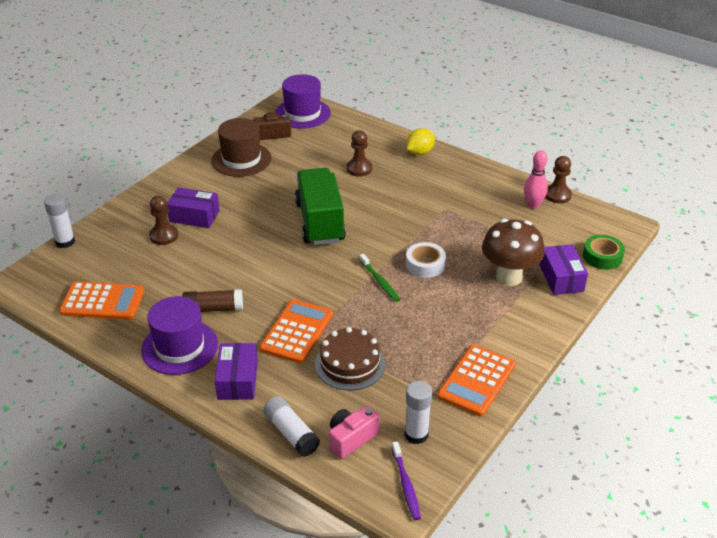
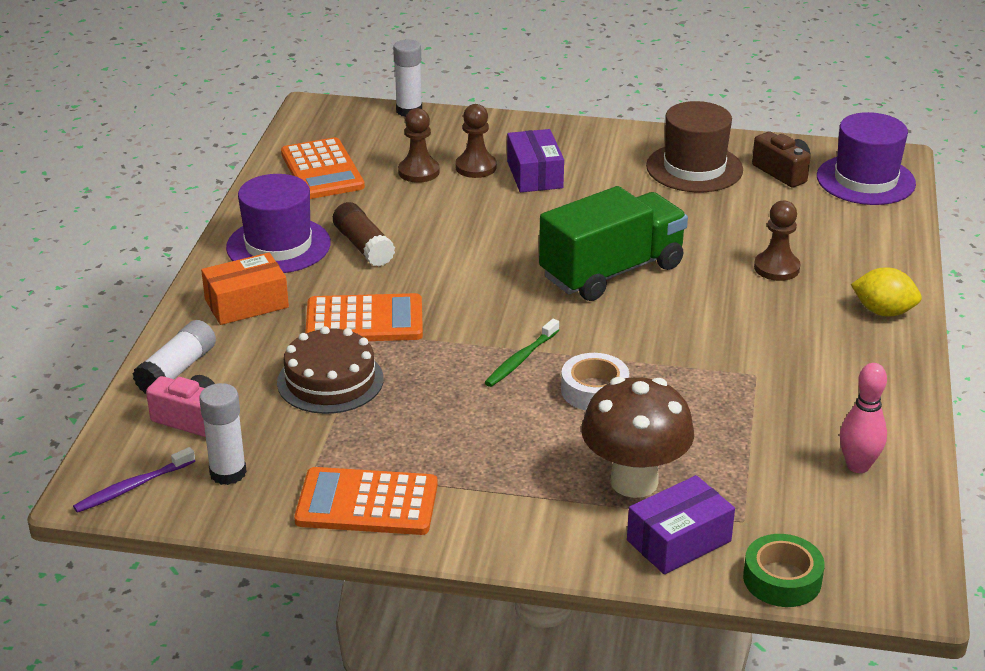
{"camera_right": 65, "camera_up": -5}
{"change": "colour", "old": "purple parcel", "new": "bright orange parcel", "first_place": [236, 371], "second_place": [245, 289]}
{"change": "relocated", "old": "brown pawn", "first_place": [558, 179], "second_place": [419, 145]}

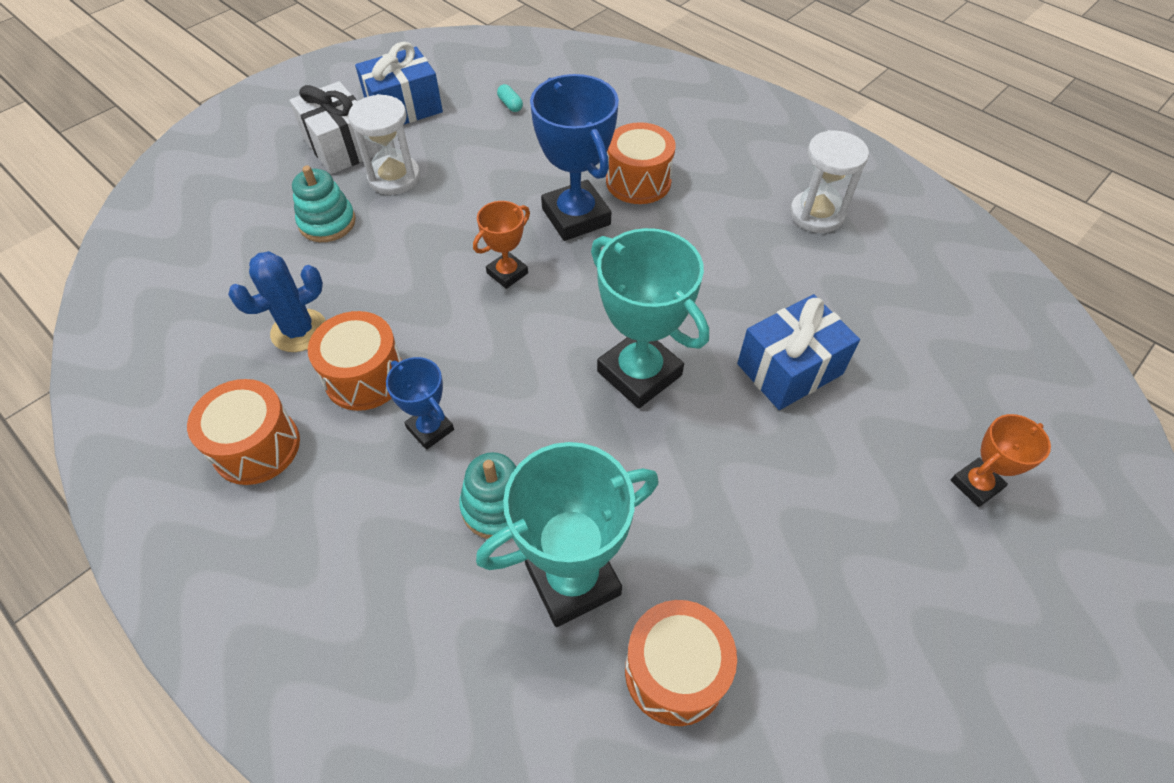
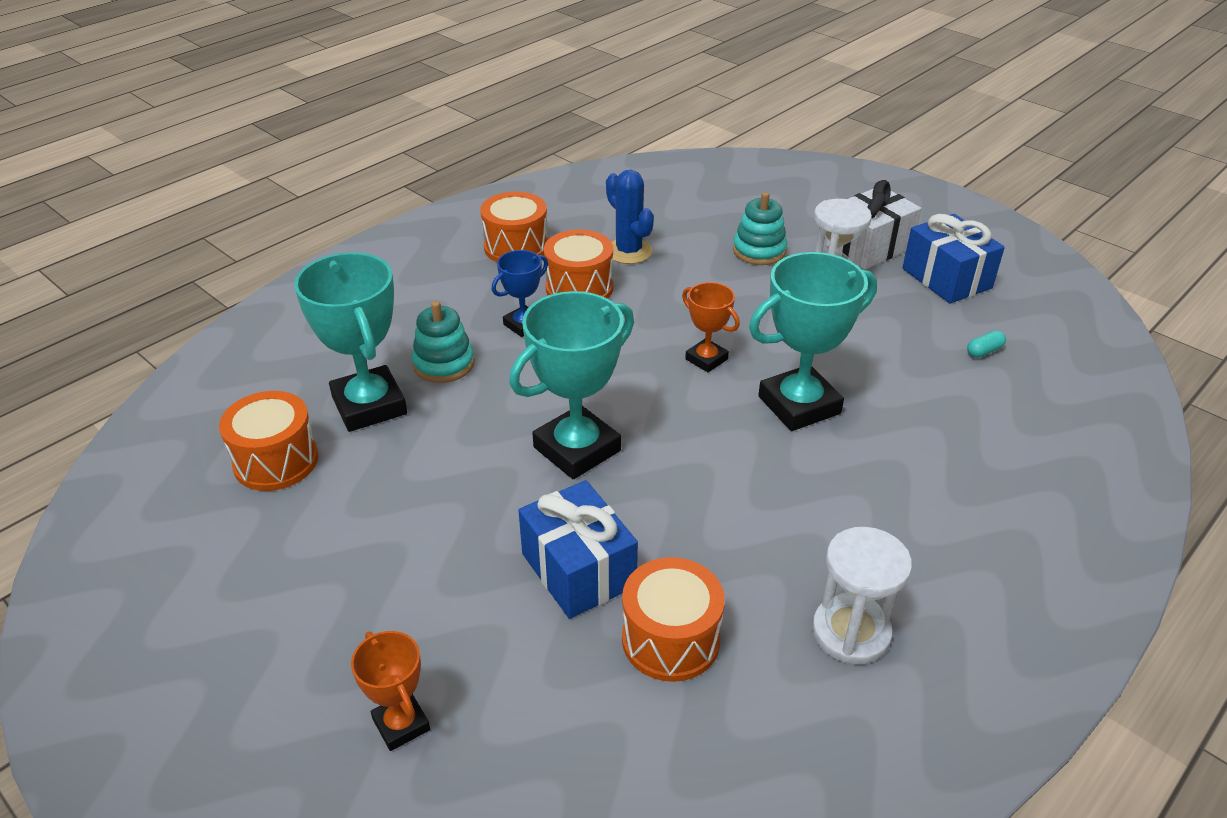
{"camera_right": 90, "camera_up": -15}
{"change": "relocated", "old": "bright orange drum", "first_place": [641, 163], "second_place": [673, 619]}
{"change": "colour", "old": "royal blue trophy", "new": "teal trophy", "first_place": [574, 157], "second_place": [813, 341]}

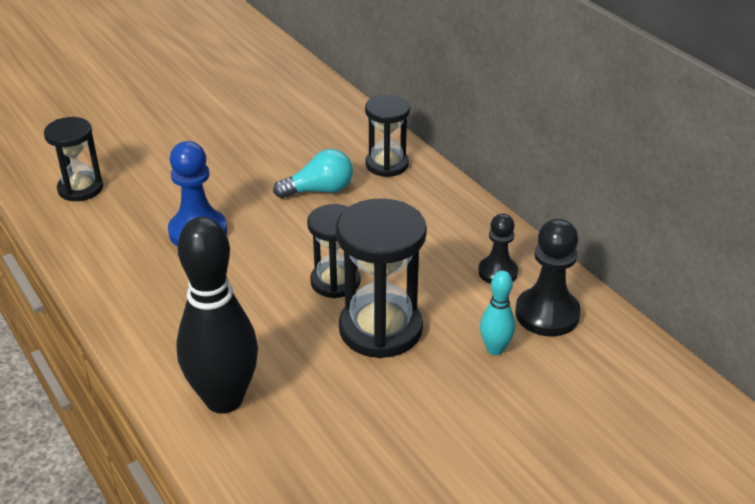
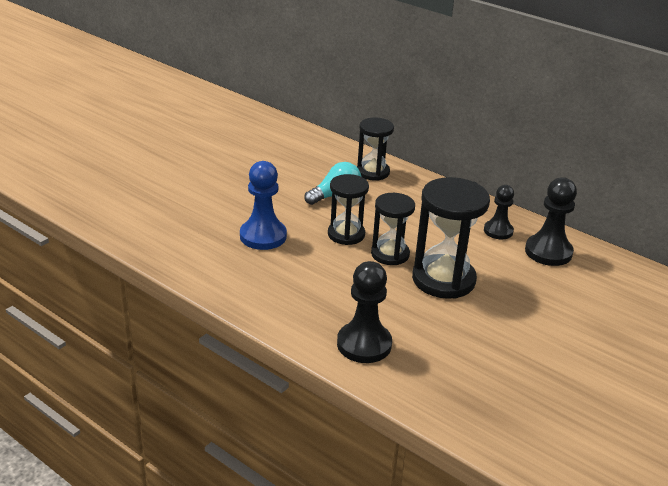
{"camera_right": -20, "camera_up": -5}
{"change": "relocated", "old": "jet-black sand timer", "first_place": [73, 159], "second_place": [348, 209]}
{"change": "exchanged", "old": "jet-black skittle", "new": "jet-black pawn", "first_place": [217, 315], "second_place": [364, 312]}
{"change": "missing", "old": "teal skittle", "first_place": [497, 312]}

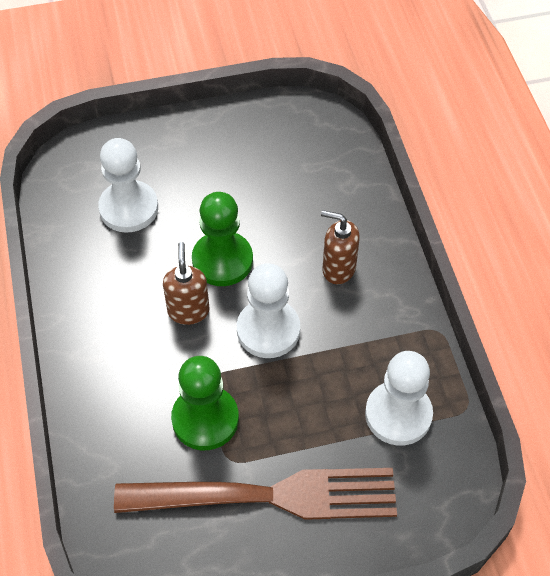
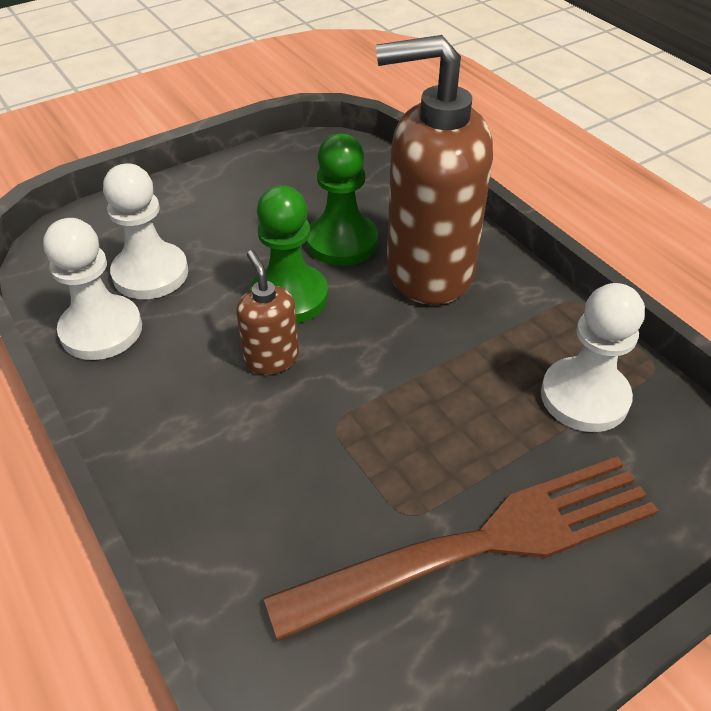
{"camera_right": -20, "camera_up": -10}
{"change": "relocated", "old": "snow-white pawn", "first_place": [268, 310], "second_place": [92, 289]}
{"change": "relocated", "old": "emerald pawn", "first_place": [205, 403], "second_place": [342, 200]}
{"change": "size", "old": "brown soap pump", "first_place": [340, 247], "second_place": [434, 170], "factor": 2.2}

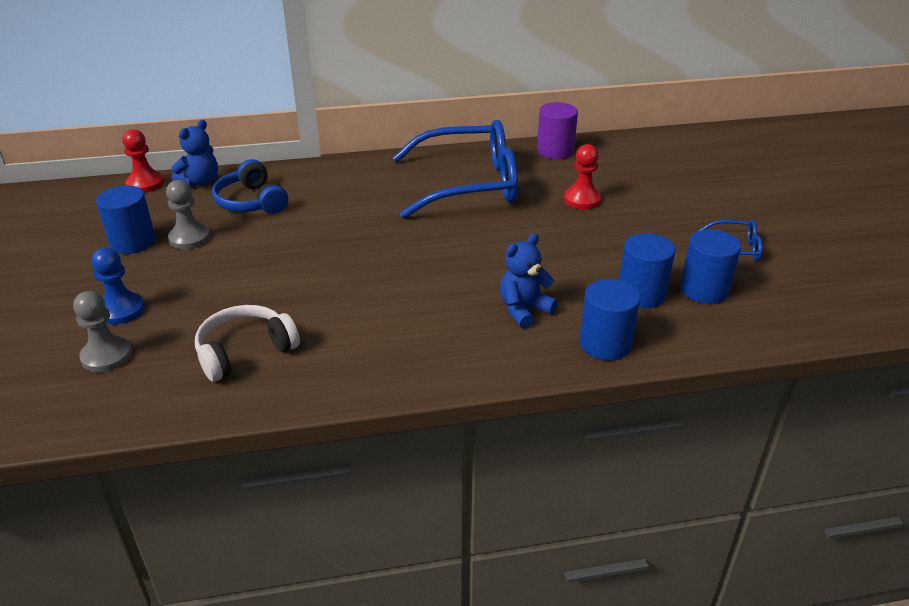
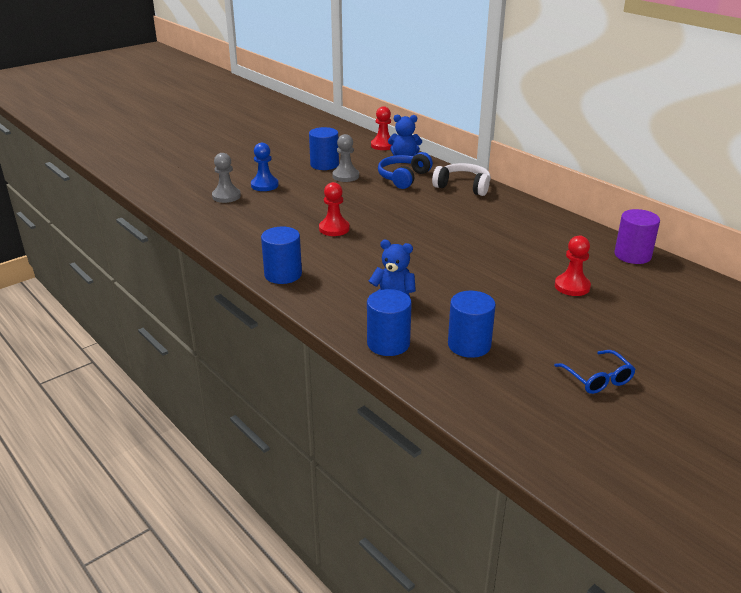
{"camera_right": 60, "camera_up": -5}
{"change": "relocated", "old": "royal blue solid cylinder", "first_place": [710, 266], "second_place": [281, 255]}
{"change": "appeared", "new": "scarlet pawn", "second_place": [334, 209]}
{"change": "relocated", "old": "snow-white headset", "first_place": [247, 343], "second_place": [461, 179]}
{"change": "missing", "old": "royal blue spectacles", "first_place": [455, 169]}

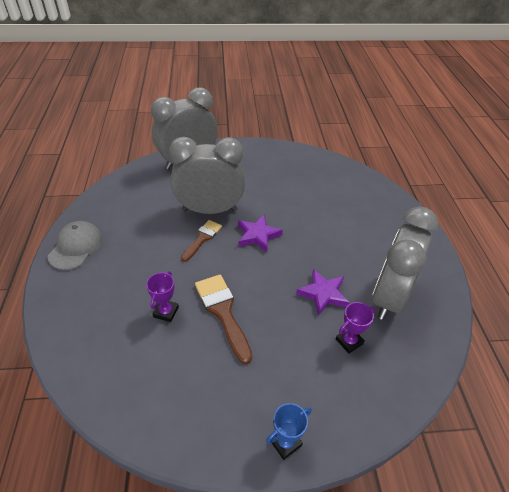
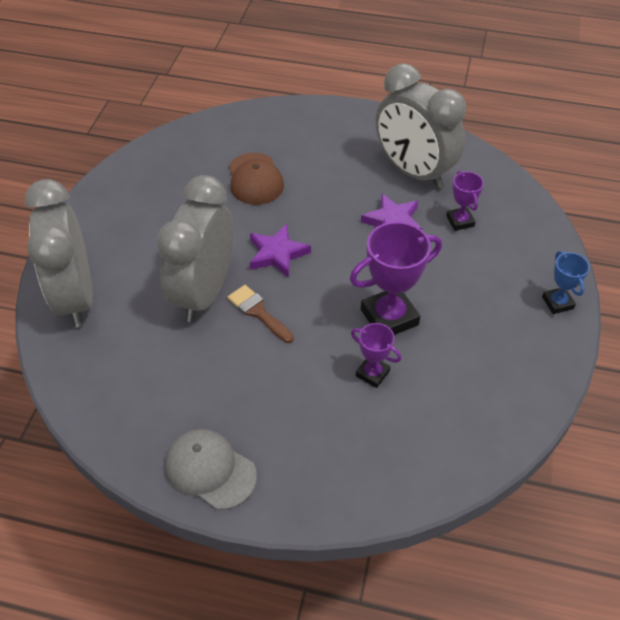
{"camera_right": -70, "camera_up": 5}
{"change": "appeared", "new": "brown baseball cap", "second_place": [256, 179]}
{"change": "exchanged", "old": "brown paint brush", "new": "purple trophy", "first_place": [223, 319], "second_place": [396, 278]}

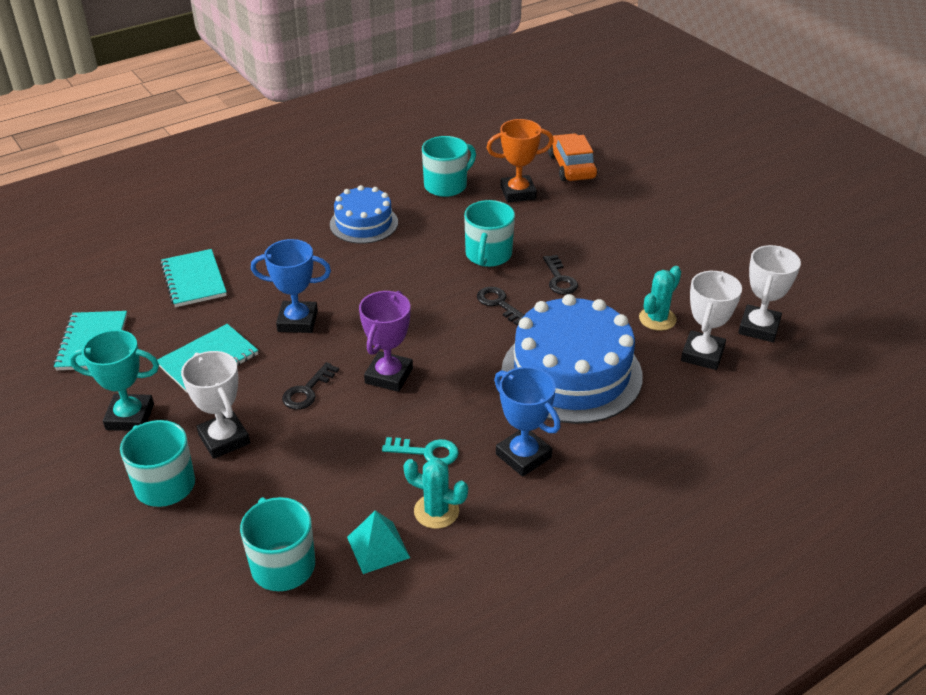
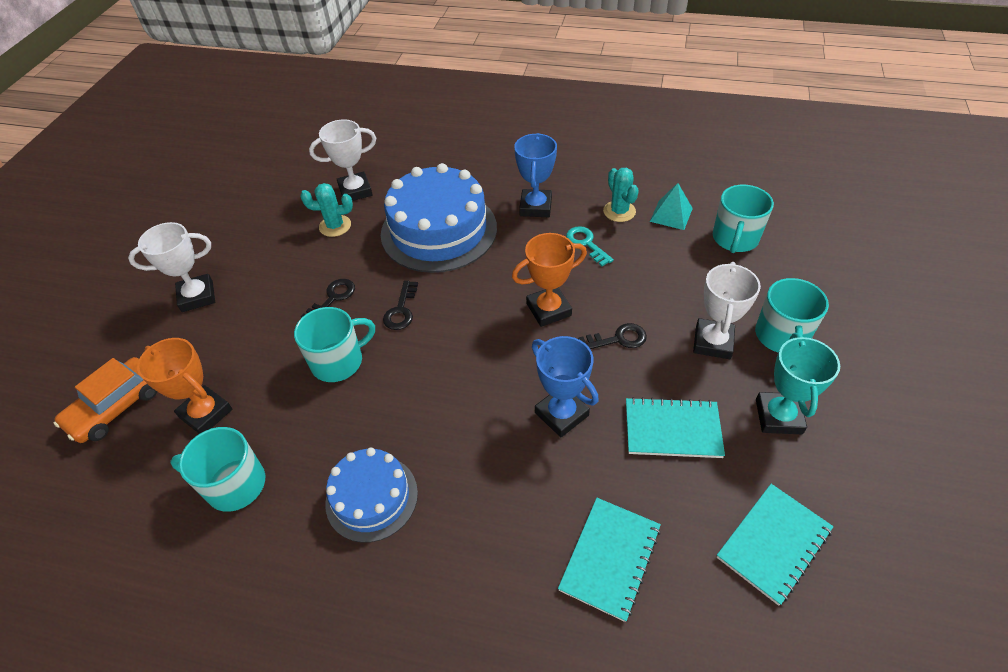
{"camera_right": -130, "camera_up": 10}
{"change": "relocated", "old": "snow-white trophy", "first_place": [769, 293], "second_place": [171, 267]}
{"change": "colour", "old": "purple trophy", "new": "bright orange trophy", "first_place": [386, 341], "second_place": [549, 280]}
{"change": "spun", "old": "teal trophy", "first_place": [114, 380], "second_place": [798, 383], "degrees": 45}

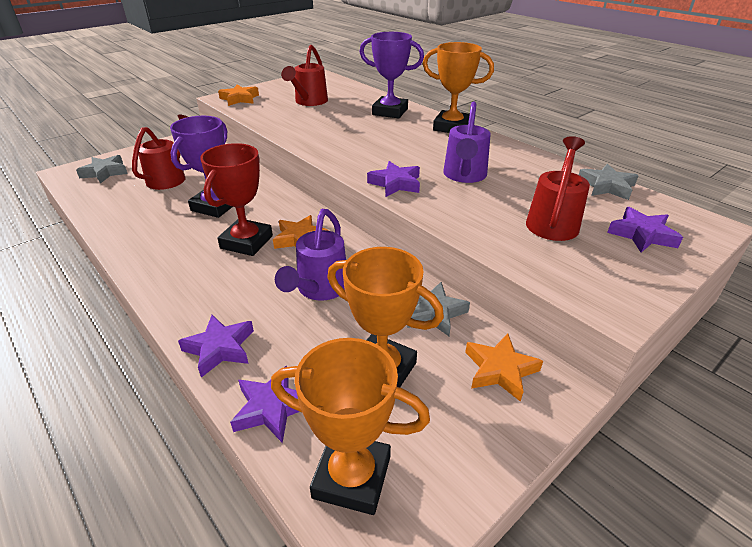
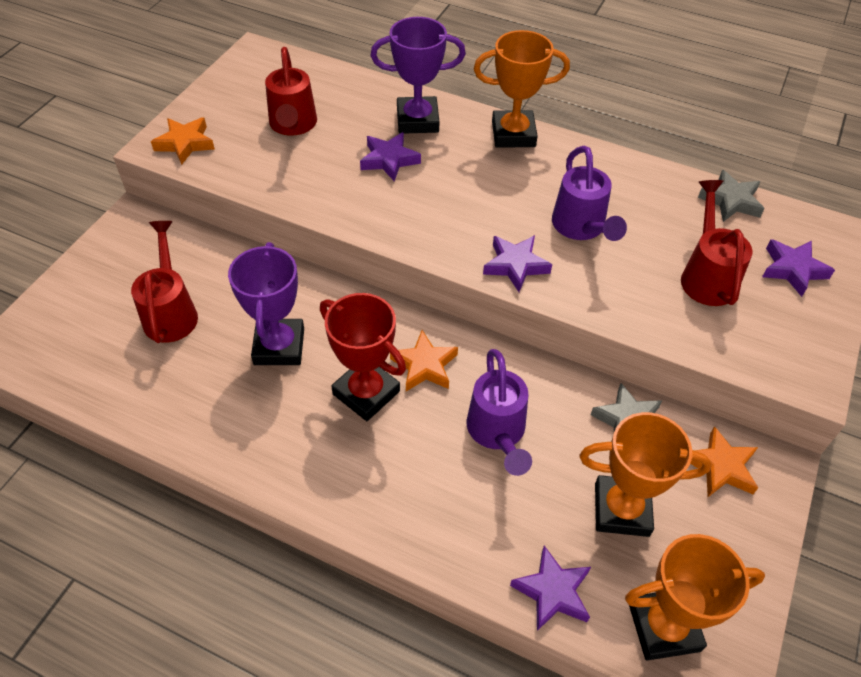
{"camera_right": -25, "camera_up": 15}
{"change": "spun", "old": "scarlet trophy", "first_place": [236, 199], "second_place": [363, 357], "degrees": -45}
{"change": "relocated", "old": "purple five-pointed star", "first_place": [216, 346], "second_place": [390, 156]}
{"change": "missing", "old": "ash-grey five-pointed star", "first_place": [102, 169]}

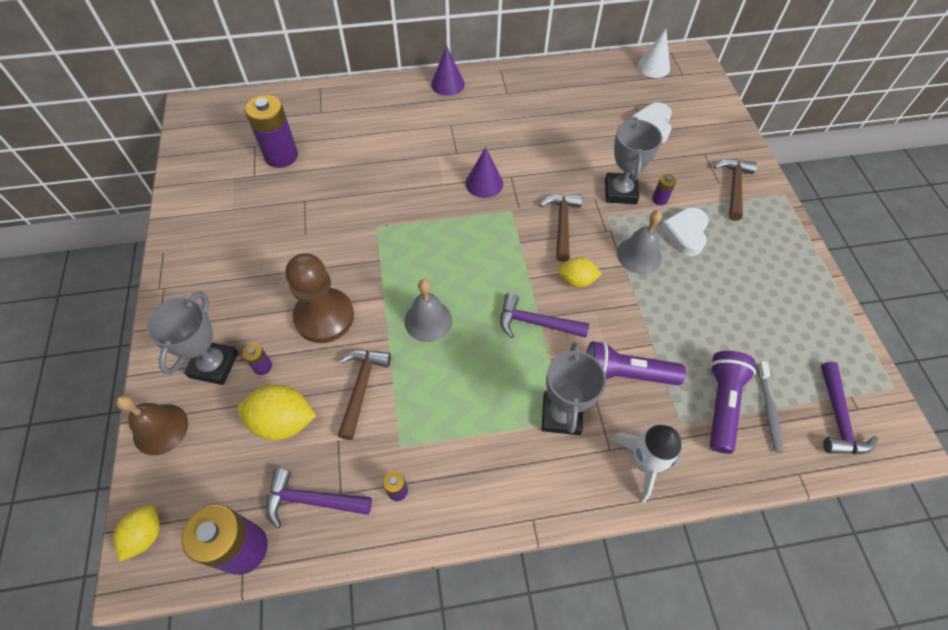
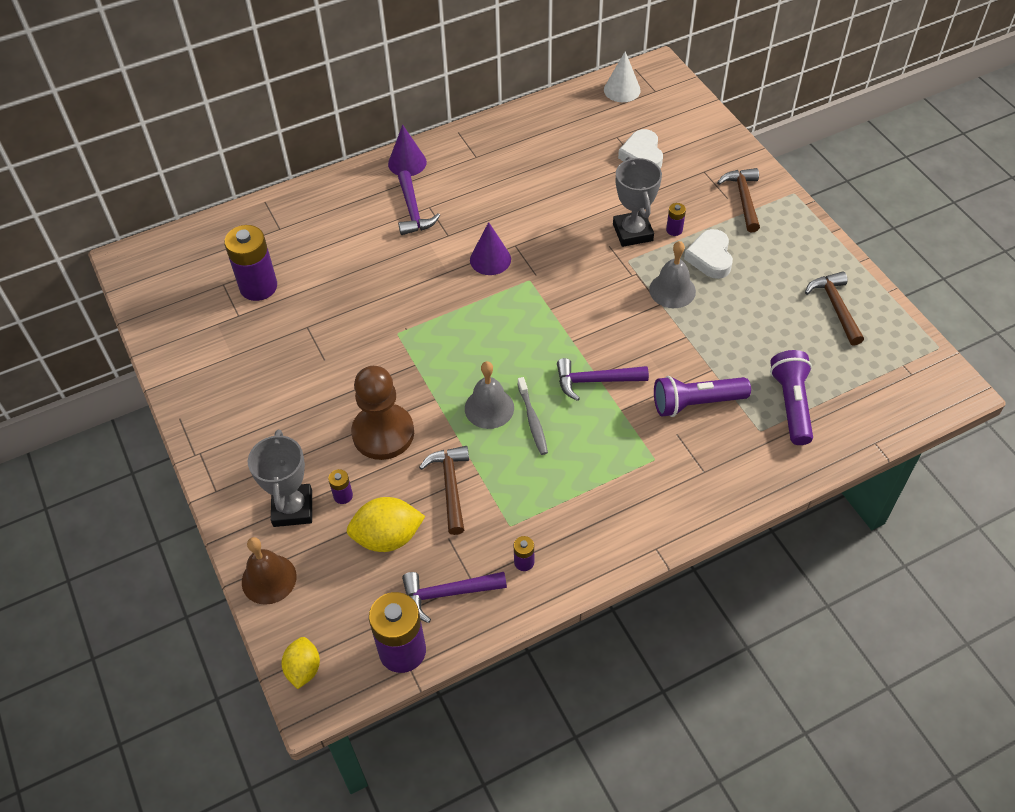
{"camera_right": -15, "camera_up": -5}
{"change": "relocated", "old": "purple carpenter's hammer", "first_place": [850, 408], "second_place": [419, 202]}
{"change": "relocated", "old": "ash-grey toothbrush", "first_place": [770, 407], "second_place": [532, 416]}
{"change": "relocated", "old": "brown carpenter's hammer", "first_place": [560, 228], "second_place": [834, 309]}
{"change": "missing", "old": "ash-grey trophy", "first_place": [574, 388]}
{"change": "missing", "old": "bright yellow citrus fruit", "first_place": [580, 272]}
{"change": "missing", "old": "snow-white spaceship", "first_place": [646, 464]}

